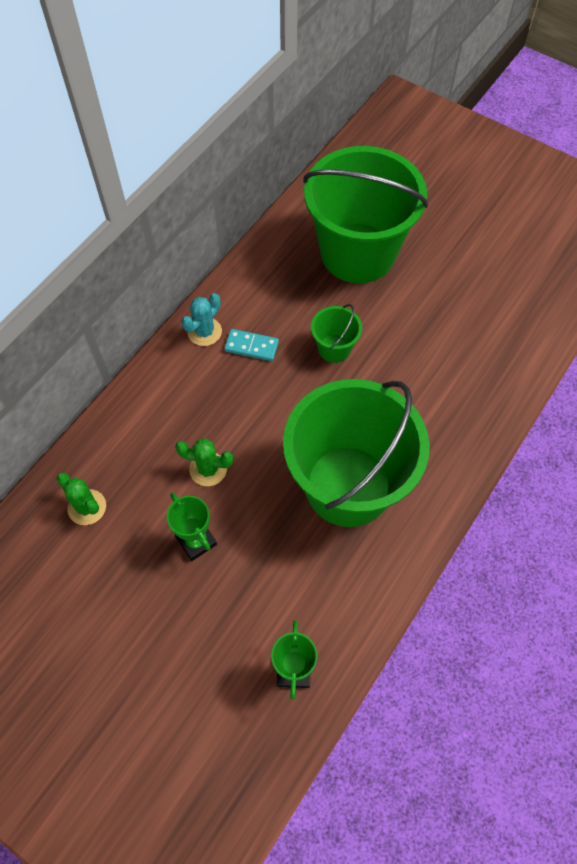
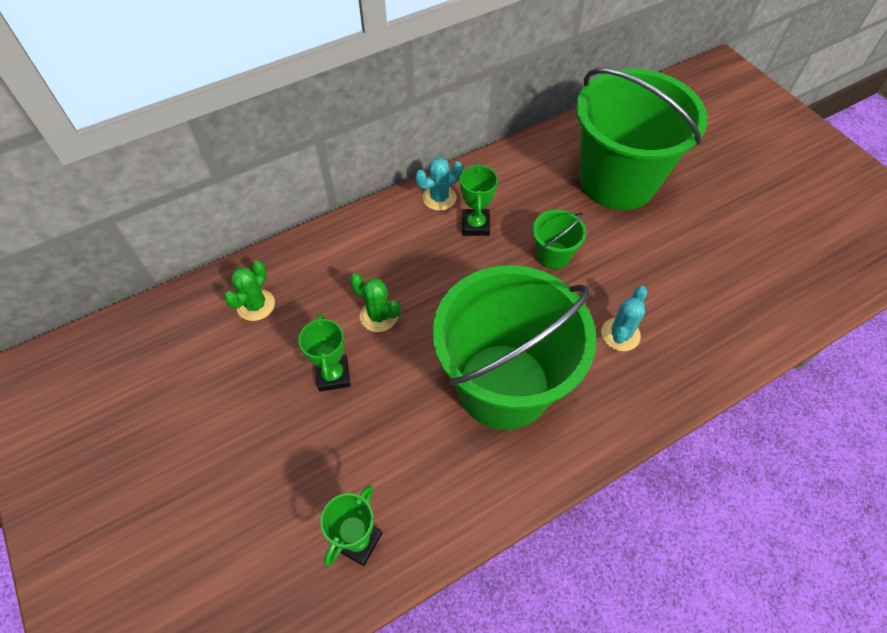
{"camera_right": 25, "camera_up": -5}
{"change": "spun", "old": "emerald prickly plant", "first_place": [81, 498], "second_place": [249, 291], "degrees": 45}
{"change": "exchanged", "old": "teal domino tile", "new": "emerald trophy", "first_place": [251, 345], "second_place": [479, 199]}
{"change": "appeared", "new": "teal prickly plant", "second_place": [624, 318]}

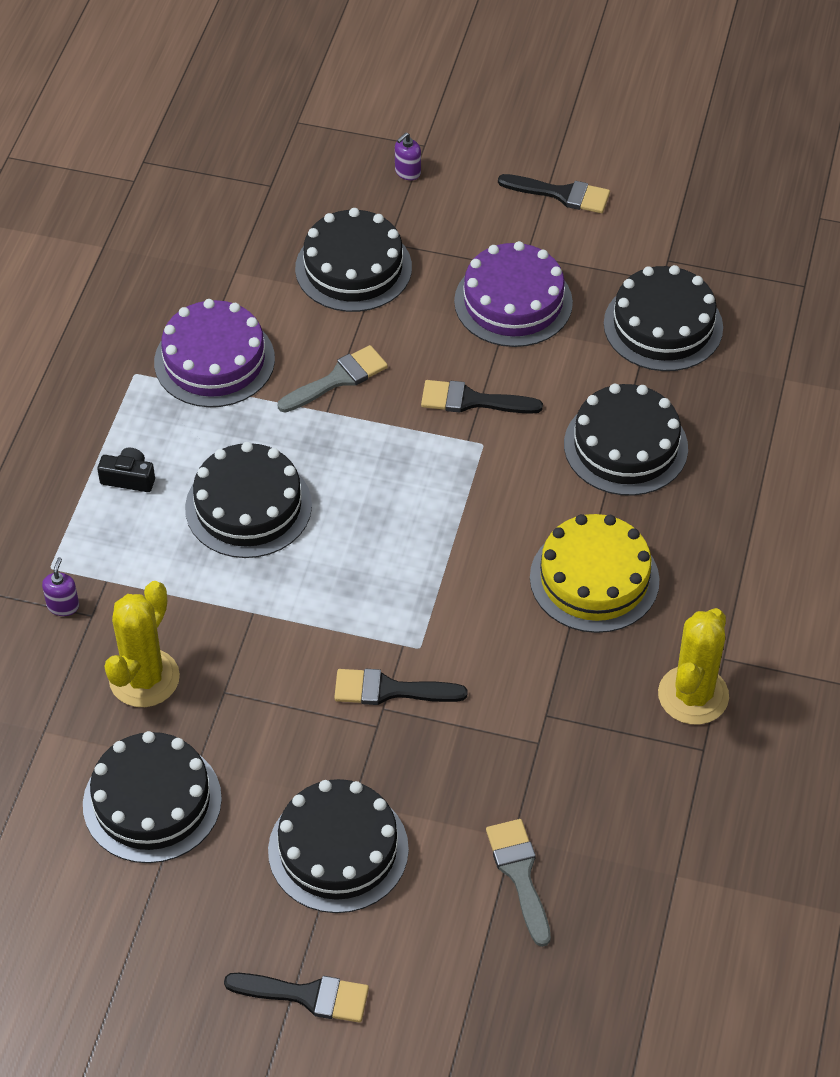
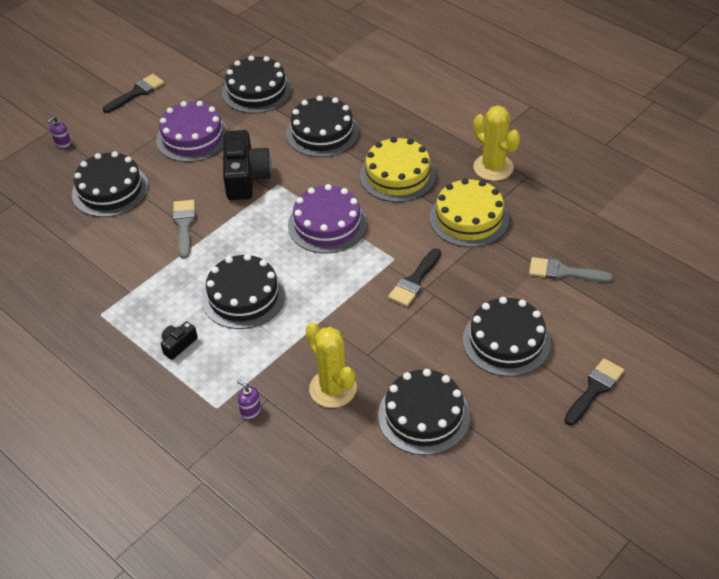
{"camera_right": -60, "camera_up": -5}
{"change": "spun", "old": "purple soap pump", "first_place": [408, 156], "second_place": [59, 132], "degrees": 60}
{"change": "exchanged", "old": "jet-black paint brush", "new": "jet-black camera", "first_place": [482, 397], "second_place": [247, 165]}
{"change": "relocated", "old": "purple cake", "first_place": [214, 353], "second_place": [327, 218]}
{"change": "appeared", "new": "bright yellow cake", "second_place": [469, 212]}

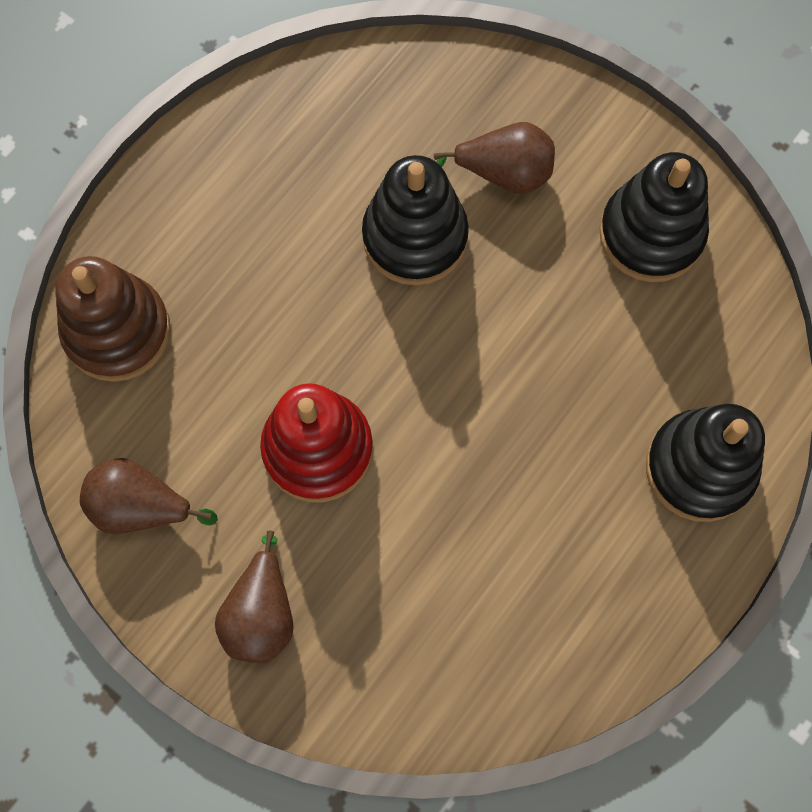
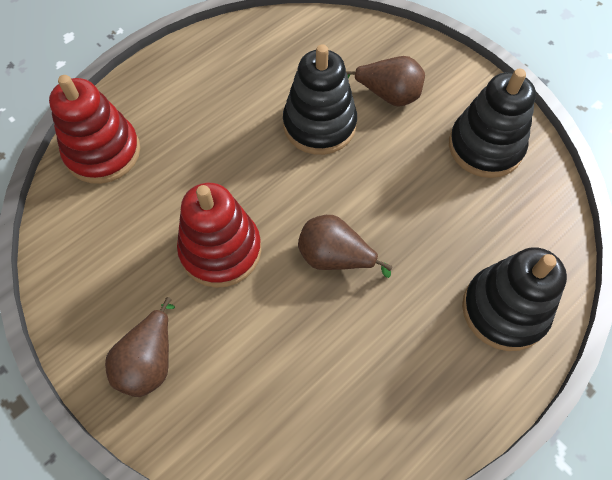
{"camera_right": 10, "camera_up": -10}
{"change": "colour", "old": "brown stacking rings", "new": "scarlet stacking rings", "first_place": [113, 319], "second_place": [94, 129]}
{"change": "relocated", "old": "brown pear fruit", "first_place": [149, 496], "second_place": [345, 246]}

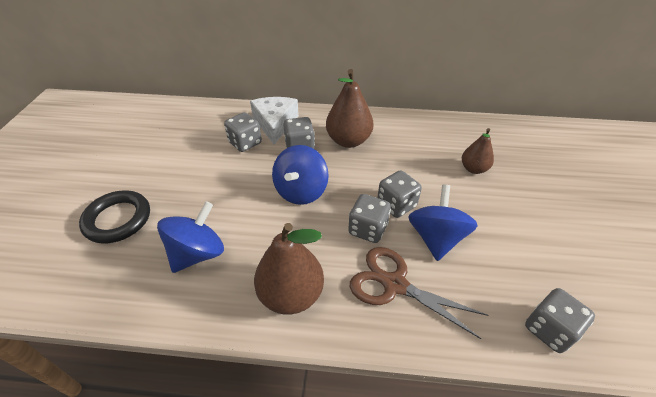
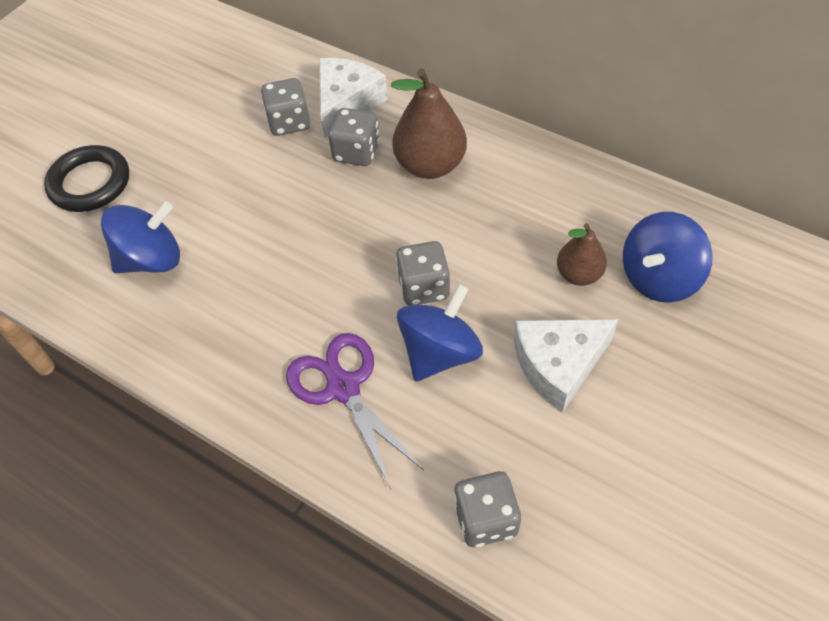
{"camera_right": 30, "camera_up": 10}
{"change": "colour", "old": "brown scissors", "new": "purple scissors", "first_place": [419, 293], "second_place": [355, 411]}
{"change": "appeared", "new": "snow-white cheese wedge", "second_place": [566, 366]}
{"change": "relocated", "old": "royal blue spinning top", "first_place": [300, 175], "second_place": [668, 257]}
{"change": "missing", "old": "brown pear fruit", "first_place": [289, 269]}
{"change": "missing", "old": "ash-grey game die", "first_place": [369, 218]}

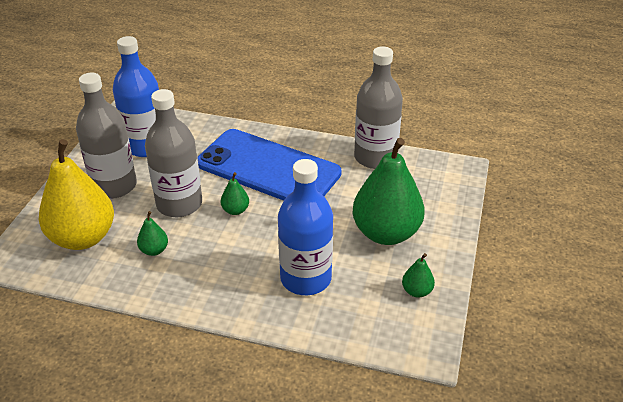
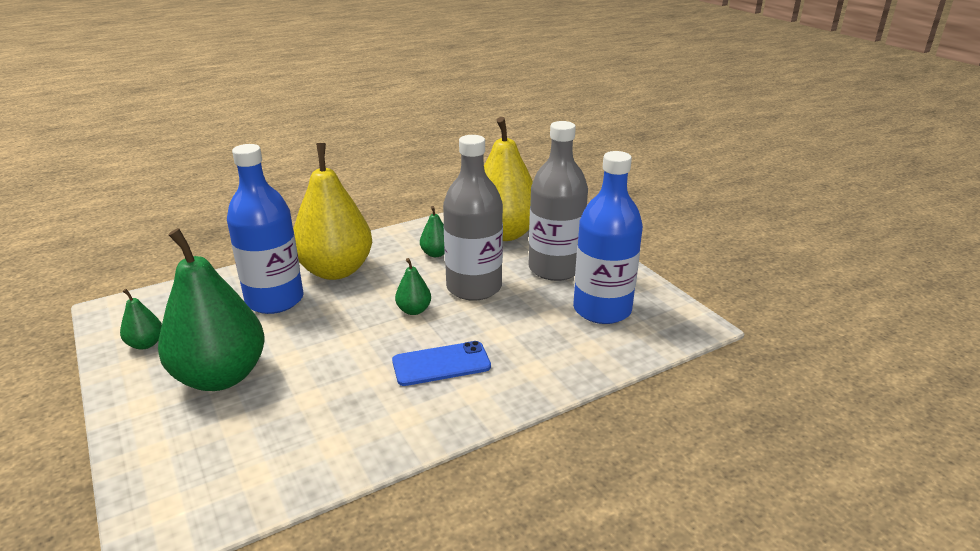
{"camera_right": 135, "camera_up": -10}
{"change": "appeared", "new": "bright yellow pear fruit", "second_place": [332, 211]}
{"change": "size", "old": "royal blue smartphone", "first_place": [269, 165], "second_place": [441, 363], "factor": 0.46}
{"change": "missing", "old": "ash-grey flask", "first_place": [378, 107]}

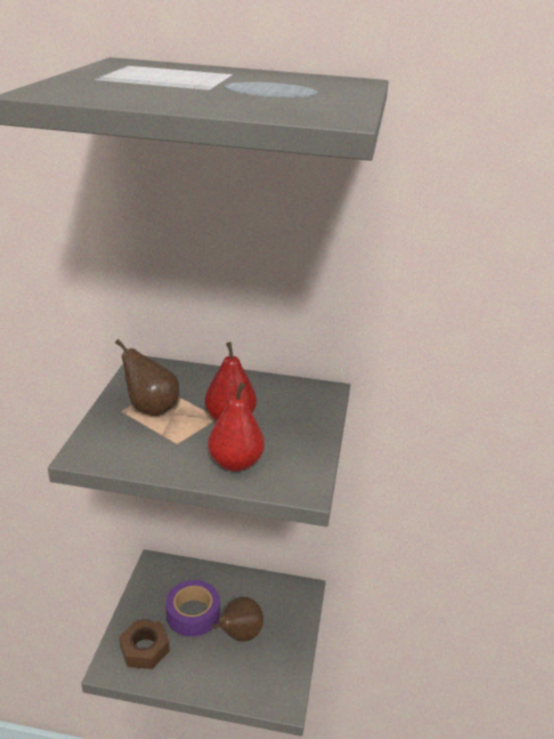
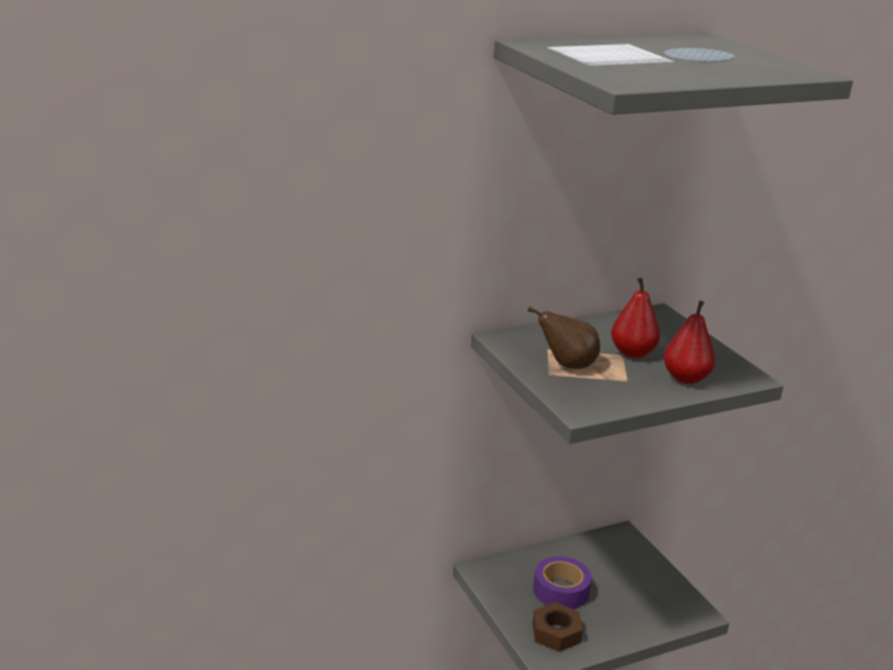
{"camera_right": -35, "camera_up": -5}
{"change": "missing", "old": "brown pear fruit", "first_place": [238, 619]}

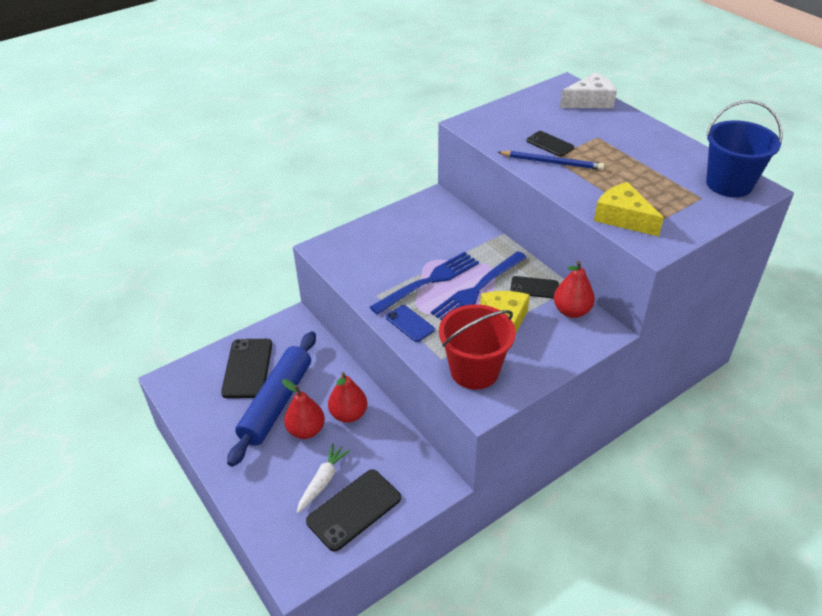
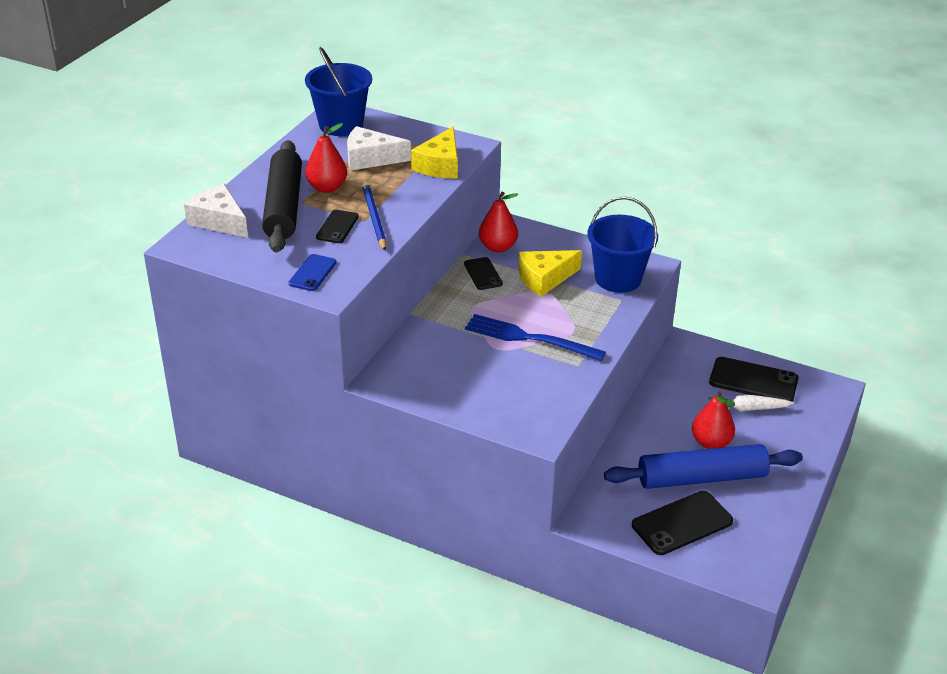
{"camera_right": -120, "camera_up": -5}
{"change": "appeared", "new": "jet-black pastry roller", "second_place": [282, 196]}
{"change": "relocated", "old": "royal blue smartphone", "first_place": [410, 323], "second_place": [313, 272]}
{"change": "relocated", "old": "scarlet pear fruit", "first_place": [347, 397], "second_place": [326, 158]}
{"change": "appeared", "new": "snow-white cheese wedge", "second_place": [379, 148]}
{"change": "colour", "old": "scarlet sand bucket", "new": "royal blue sand bucket", "first_place": [477, 346], "second_place": [622, 245]}
{"change": "missing", "old": "royal blue dinner fork", "first_place": [479, 286]}

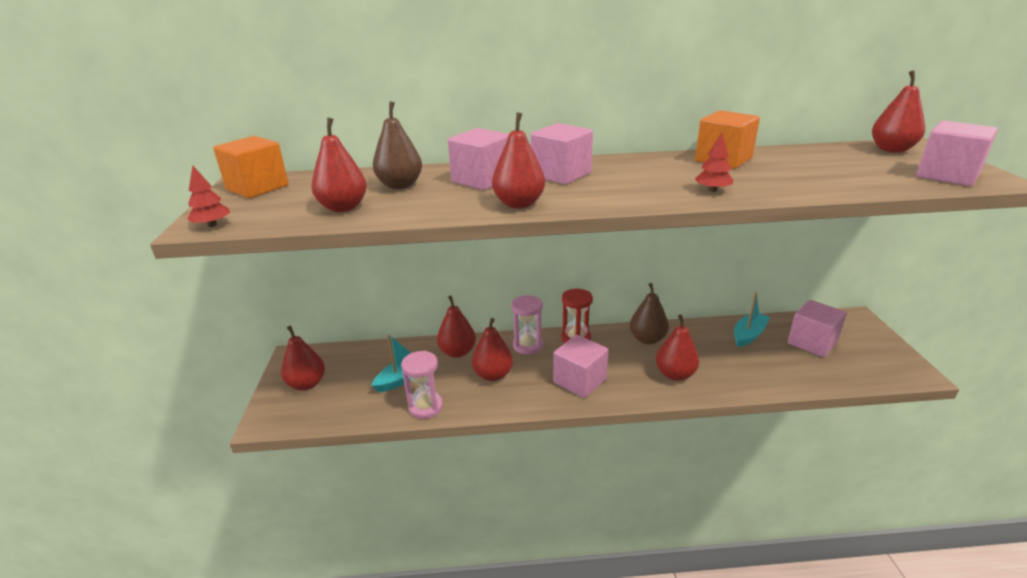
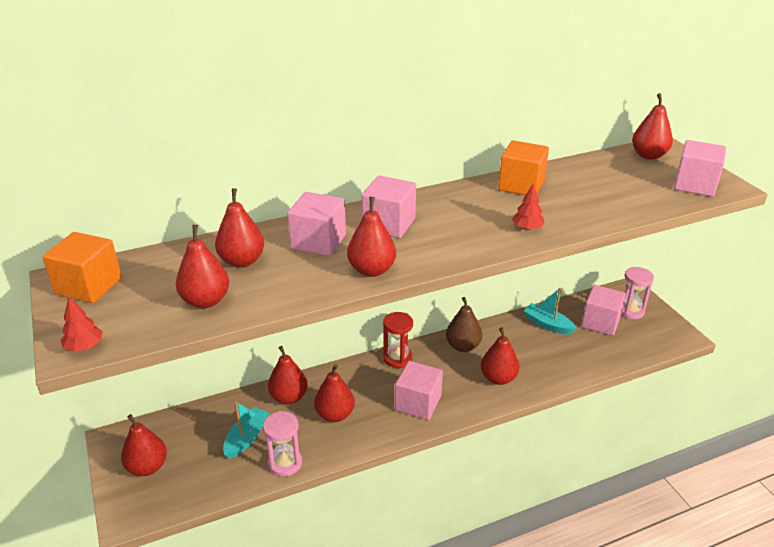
{"camera_right": -20, "camera_up": 5}
{"change": "colour", "old": "brown pear fruit", "new": "scarlet pear fruit", "first_place": [397, 145], "second_place": [239, 228]}
{"change": "spun", "old": "teal boat", "first_place": [752, 319], "second_place": [550, 311], "degrees": -75}
{"change": "relocated", "old": "rose-pink sand timer", "first_place": [527, 325], "second_place": [637, 293]}

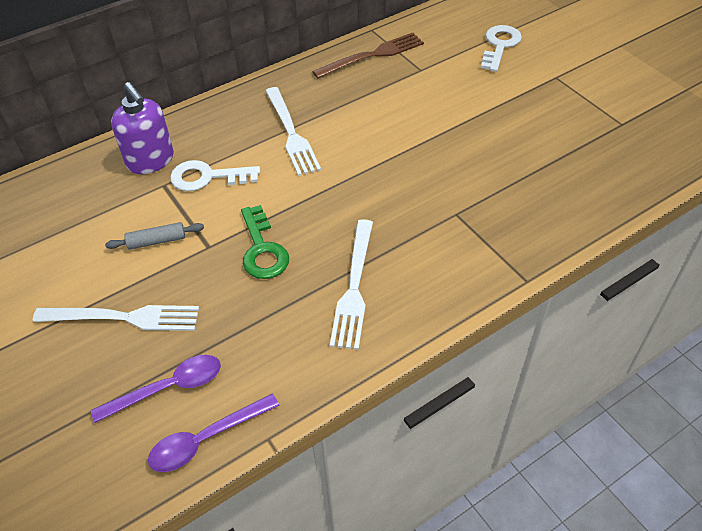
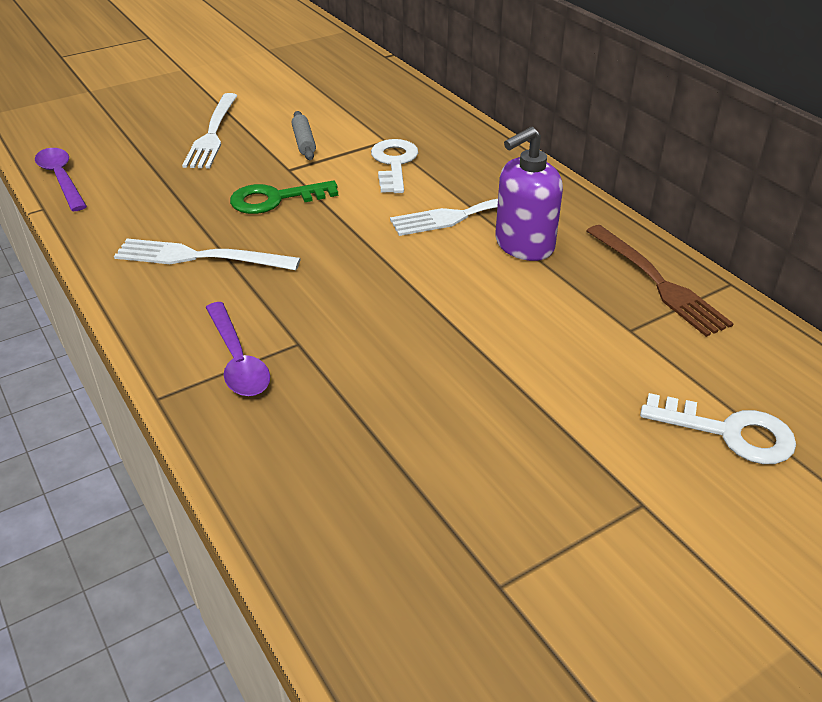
{"camera_right": 90, "camera_up": -10}
{"change": "relocated", "old": "purple spoon", "first_place": [156, 389], "second_place": [238, 349]}
{"change": "relocated", "old": "purple soap pump", "first_place": [142, 128], "second_place": [529, 194]}

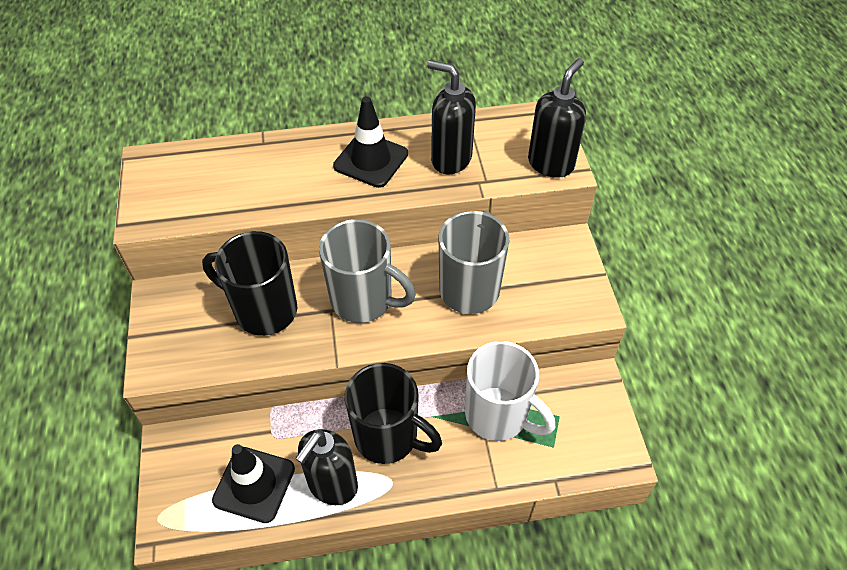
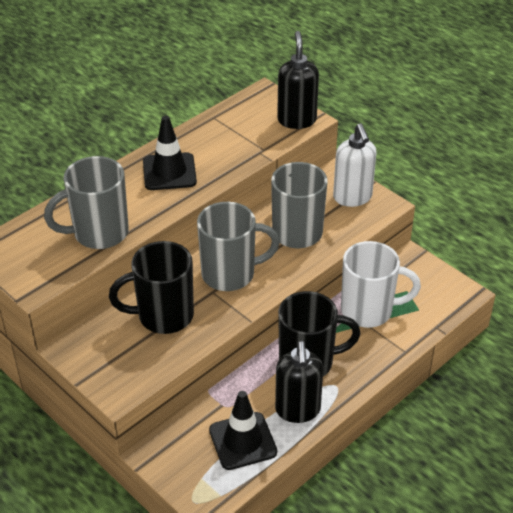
{"camera_right": -35, "camera_up": -10}
{"change": "appeared", "new": "ash-grey tea mug", "second_place": [86, 202]}
{"change": "appeared", "new": "snow-white soap pump", "second_place": [355, 165]}
{"change": "missing", "old": "jet-black soap pump", "first_place": [451, 117]}

